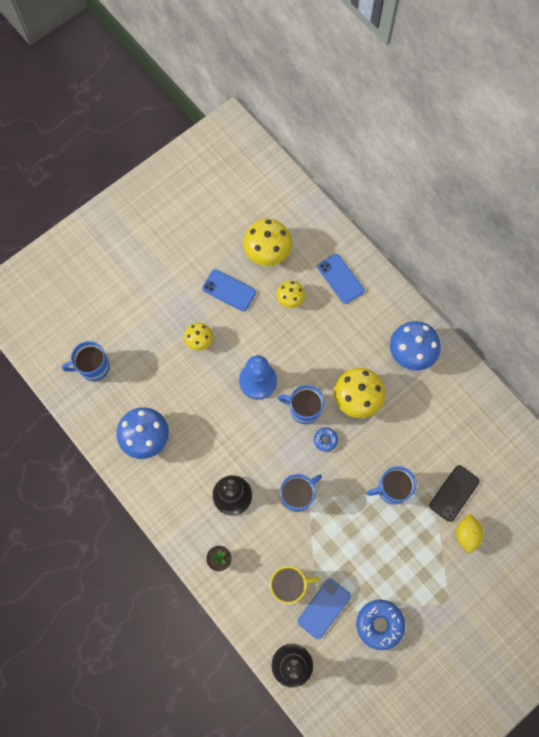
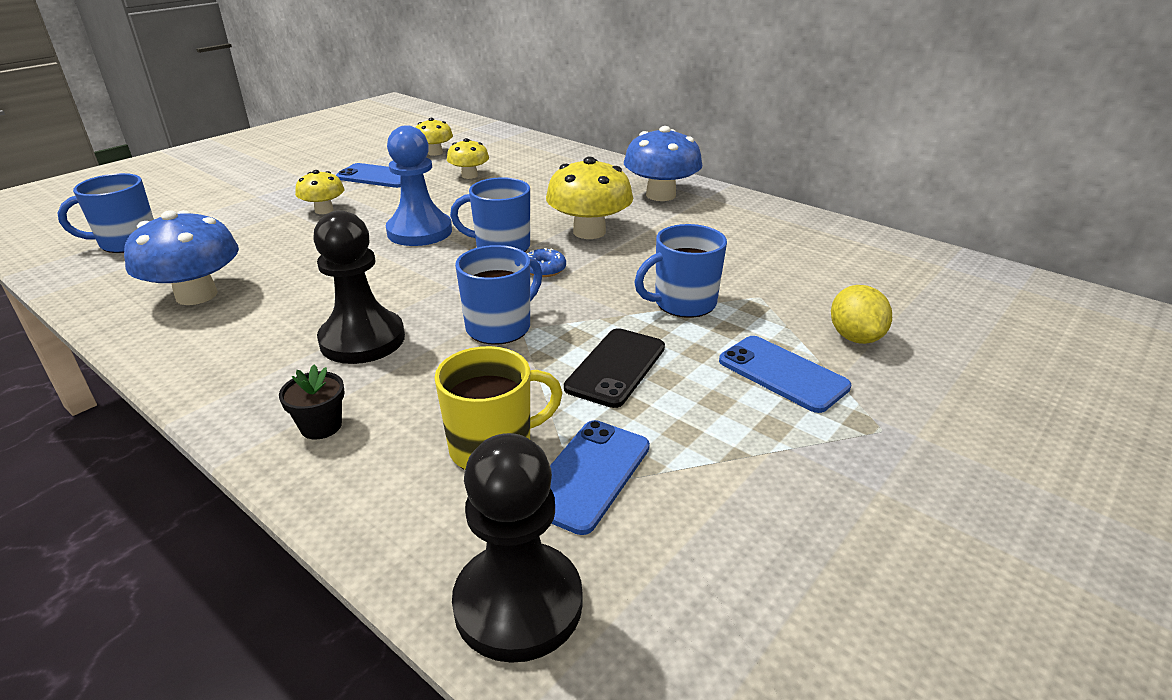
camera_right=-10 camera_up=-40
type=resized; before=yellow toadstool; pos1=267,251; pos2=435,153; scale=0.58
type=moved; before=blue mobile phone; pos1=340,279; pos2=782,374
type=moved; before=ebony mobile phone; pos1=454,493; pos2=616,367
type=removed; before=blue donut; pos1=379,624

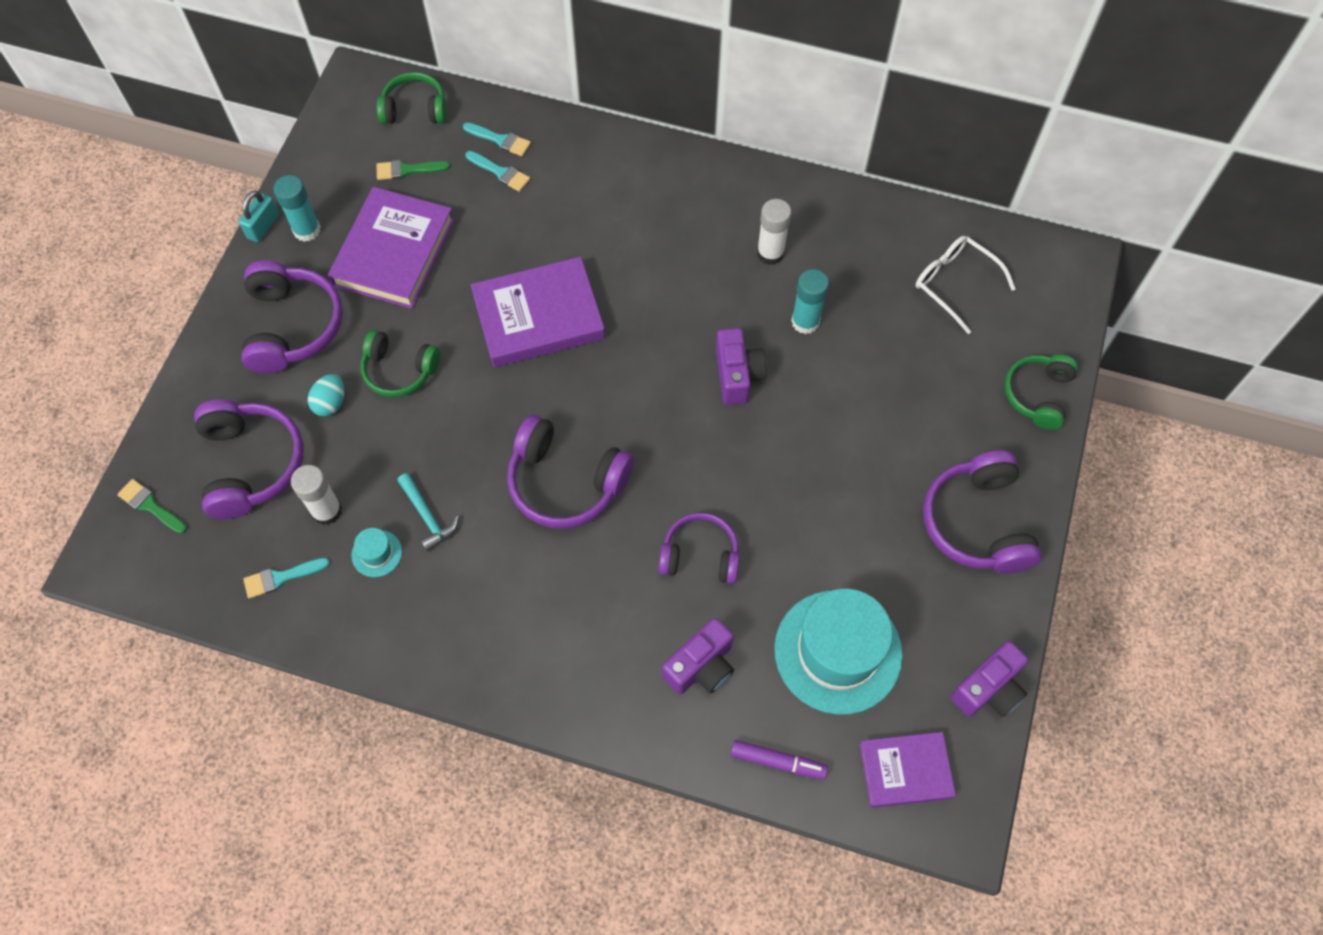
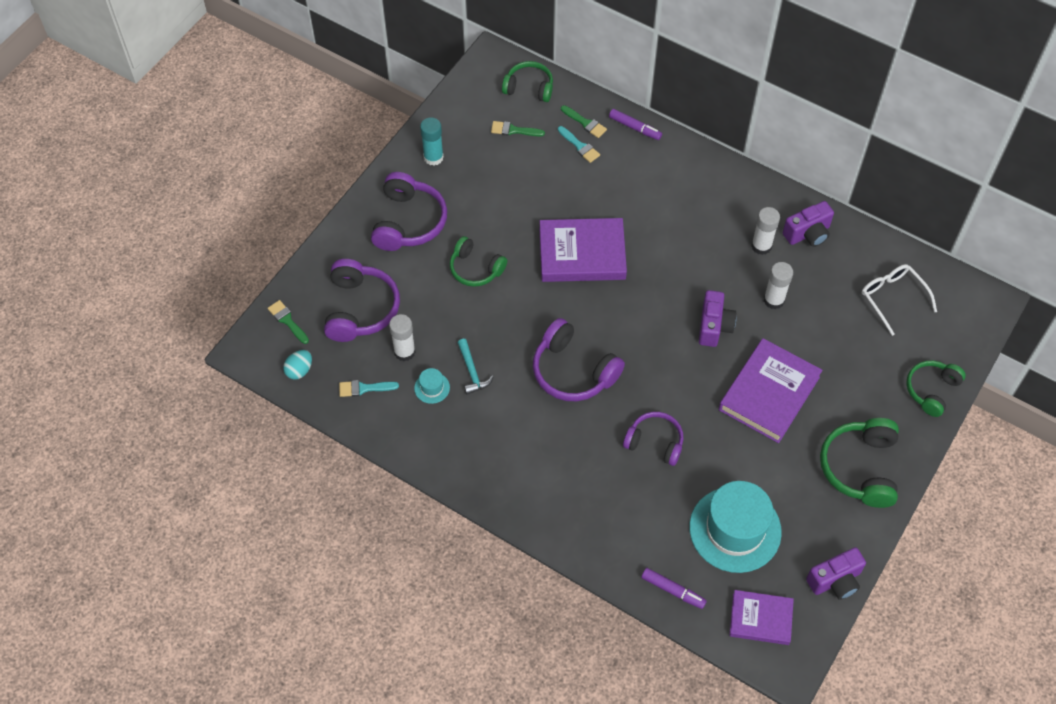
camera_right=15 camera_up=-5
type=recoloured; before=teal paint brush; after=green paint brush; pos1=500,140; pos2=585,123
type=moved; before=violet hardcover; pos1=393,252; pos2=769,393
type=removed; before=teal small lock; pos1=263,226
type=recoloured; before=teal glue stick; after=white glue stick; pos1=805,322; pos2=773,300
type=moved; before=teal egg; pos1=330,403; pos2=299,370
type=recoloured; before=violet headset; after=green headset; pos1=977,523; pos2=860,468
type=moved; before=violet compact camera; pos1=701,667; pos2=808,234
type=added; after=violet marker; pos2=634,128

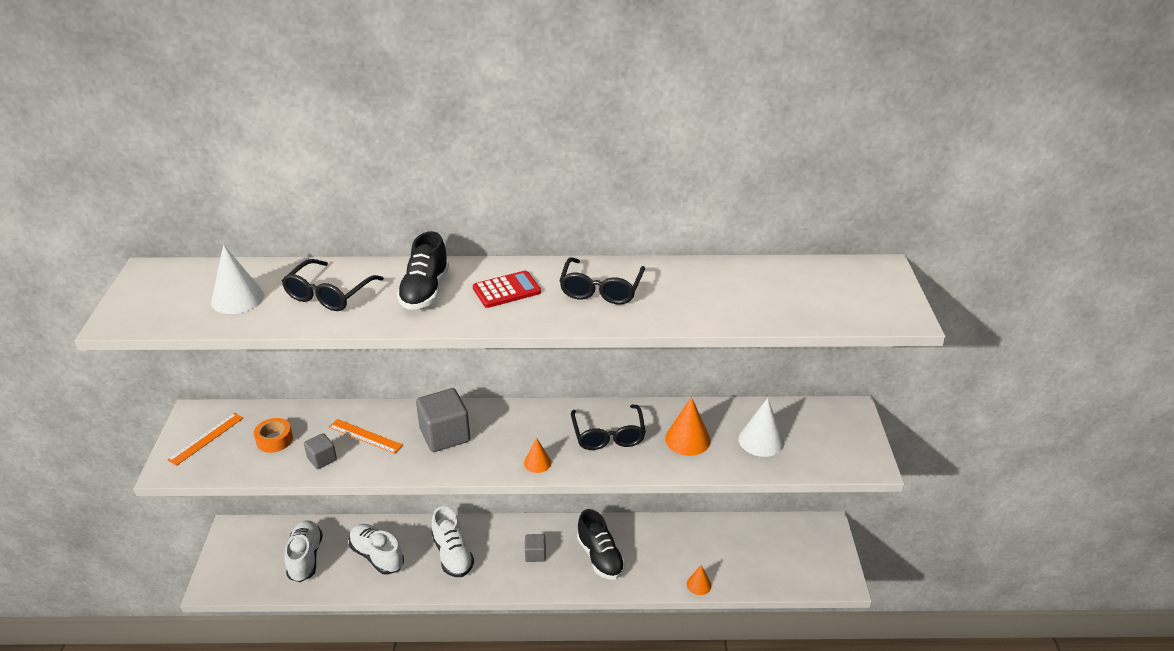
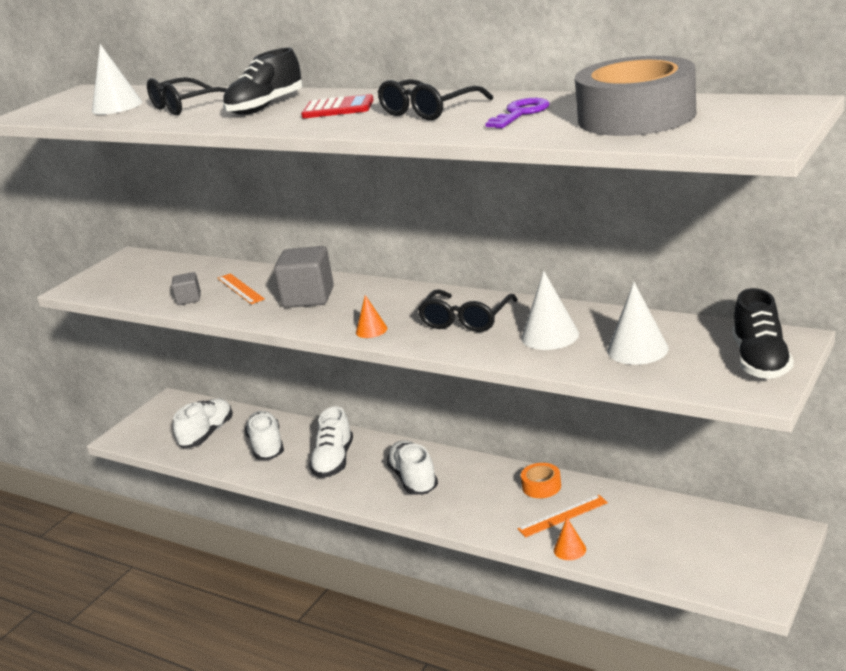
camera_right=35 camera_up=-10
type=recoloured; before=orange cone; after=white cone; pos1=687,439; pos2=550,336
type=moved; before=orange ruler; pos1=206,438; pos2=563,516
type=moved; before=orange sticky tape; pos1=274,440; pos2=541,486
type=moved; before=ebony shoe; pos1=600,557; pos2=760,361
type=replaced; before=ash-grey solid cube; after=white shoe; pos1=535,554; pos2=413,479
type=added; after=ash-grey sticky tape; pos2=636,117
type=added; after=violet key; pos2=520,113

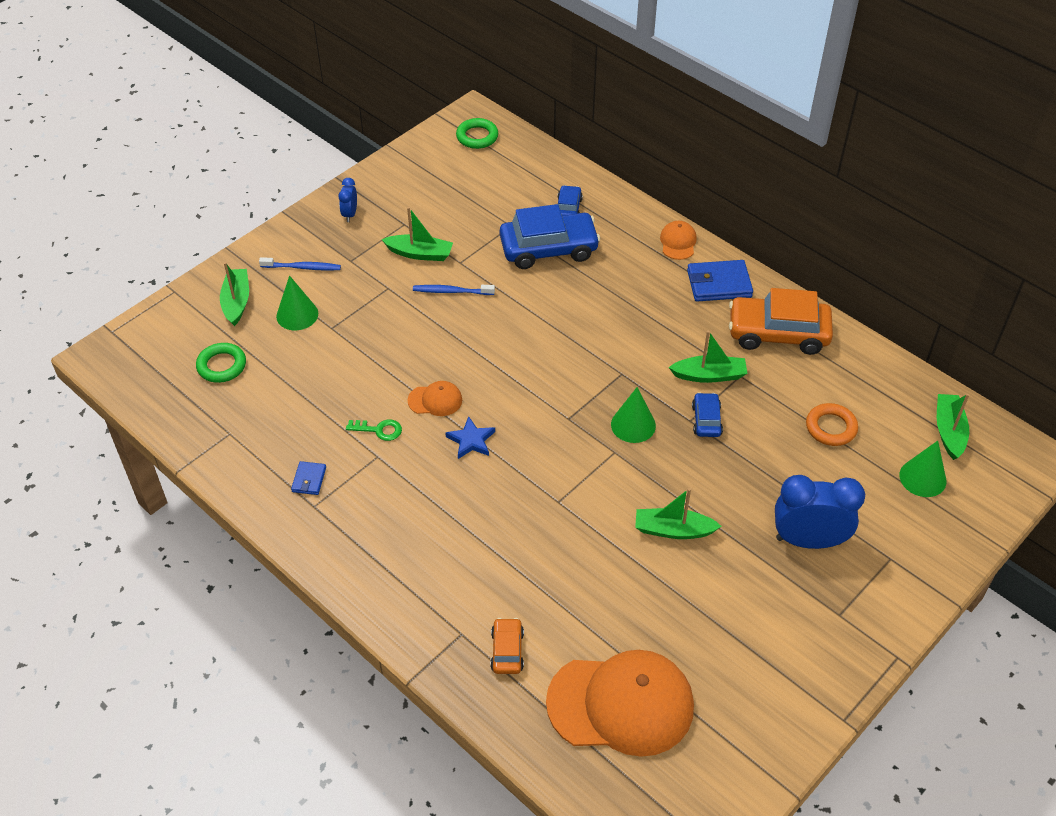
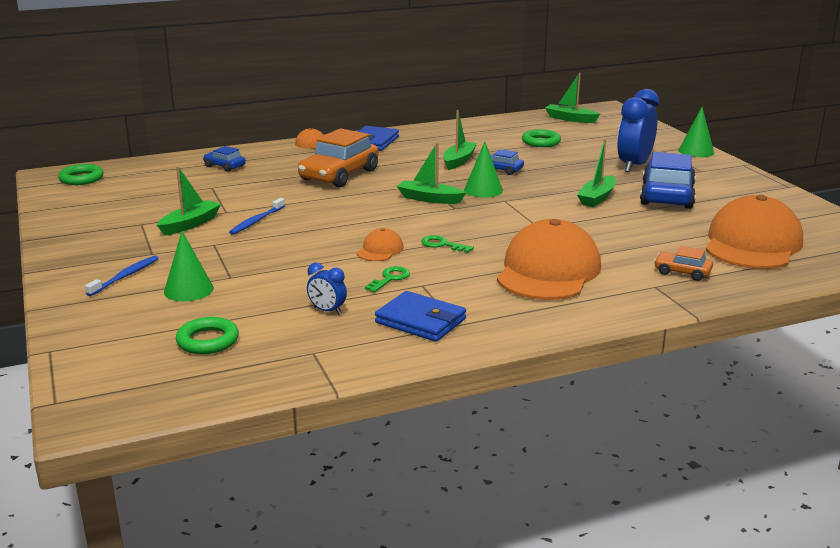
camera_right=-65 camera_up=-25
type=moved; before=blue bedside clock; pos1=350,214; pos2=327,311
type=moved; before=blue automobile; pos1=548,249; pos2=667,195
type=moved; before=green sailboat; pos1=236,302; pos2=429,199
type=moved; before=orange automobile; pos1=778,333; pos2=339,175
type=recoloured; before=orange torus; after=green torus; pos1=831,427; pos2=541,142
type=replaced; before=blue star shape; after=green key; pos1=471,440; pos2=442,245
type=moved; before=green cone; pos1=922,478; pos2=696,151
type=resized; before=blue card wallet; pos1=309,480; pos2=420,321; scale=1.87
type=added; after=orange baseball cap; pos2=548,271

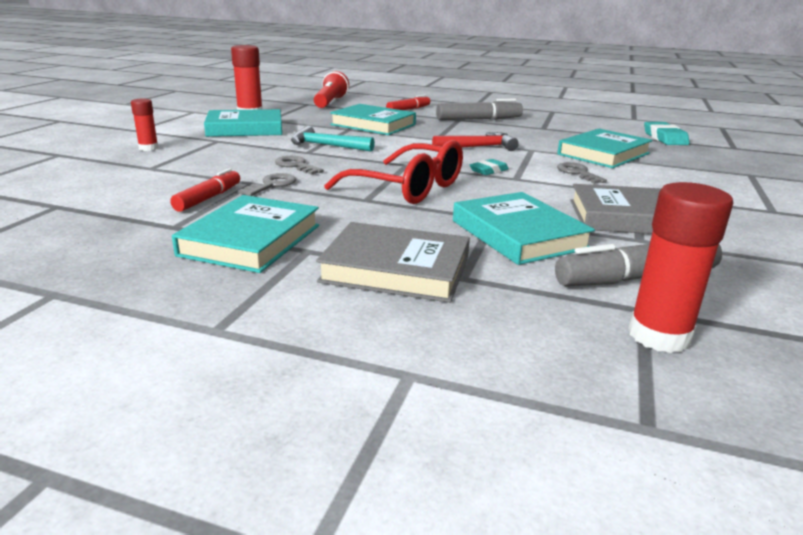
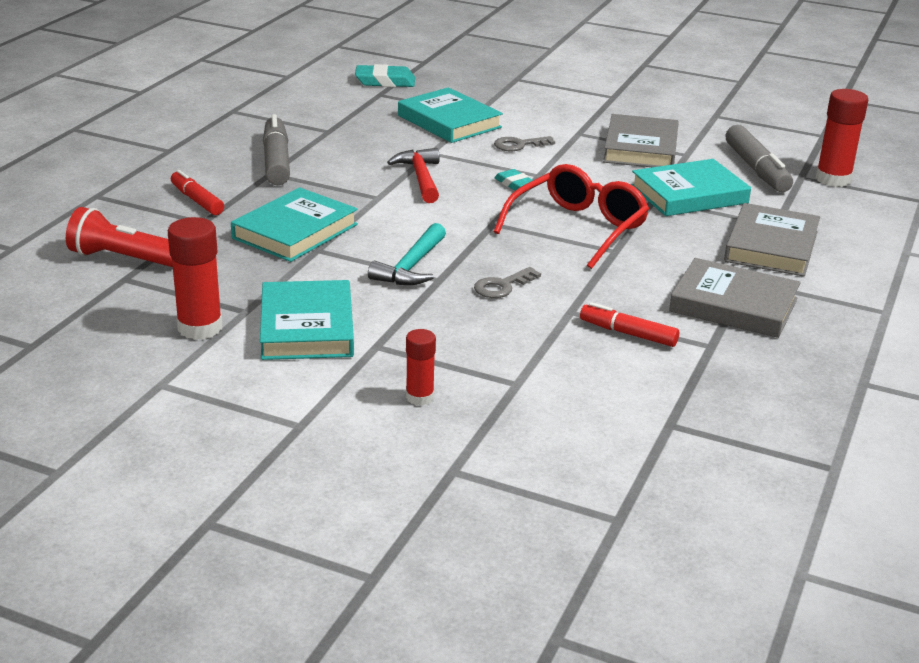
camera_right=-85 camera_up=5
type=removed; before=ash-grey key; pos1=272,185
type=recoloured; before=teal hardcover; after=ash-grey hardcover; pos1=251,240; pos2=733,305

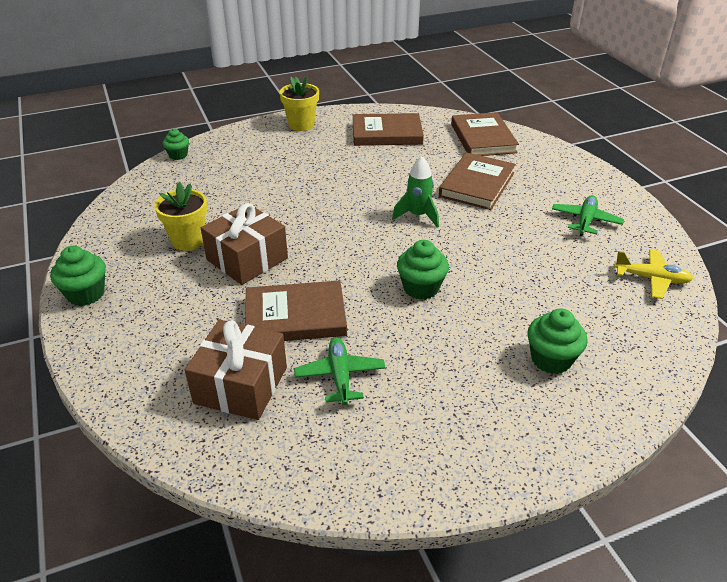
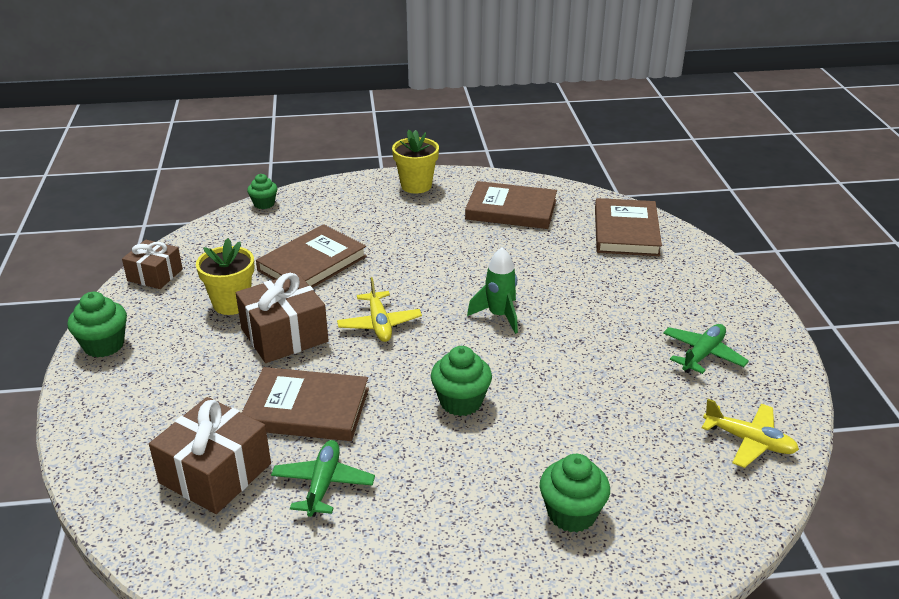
camera_right=15 camera_up=-5
type=moved; before=brown hardcover; pos1=477,184; pos2=312,263
type=added; after=brown present; pos2=155,275
type=added; after=yellow aeroplane; pos2=379,324

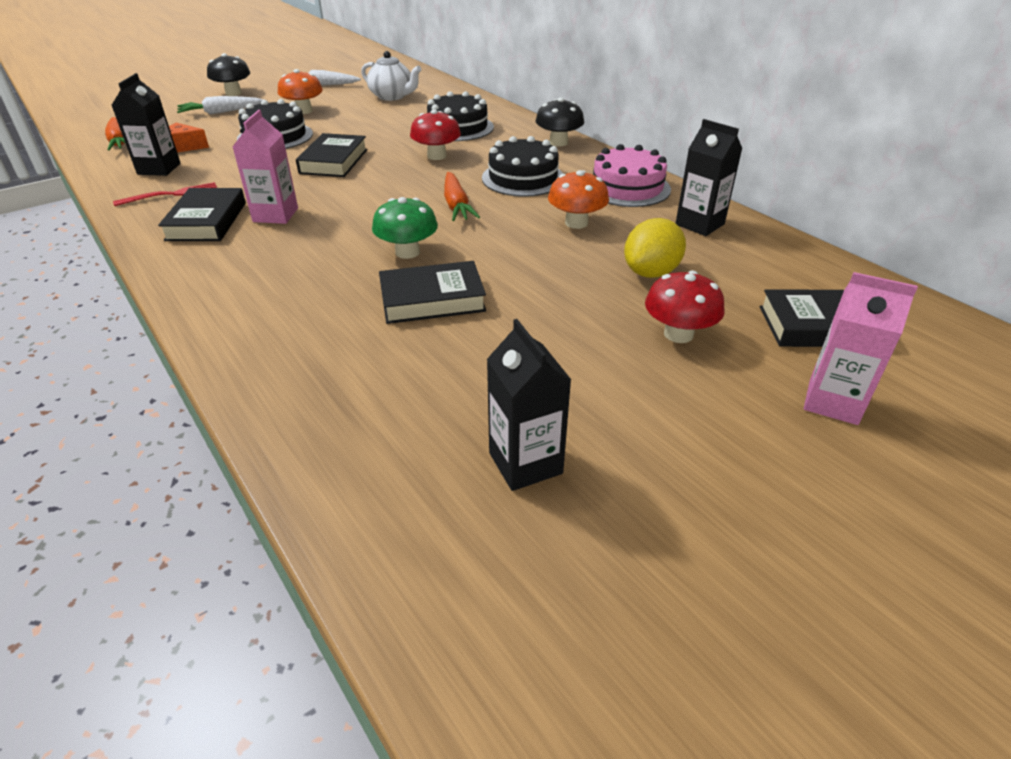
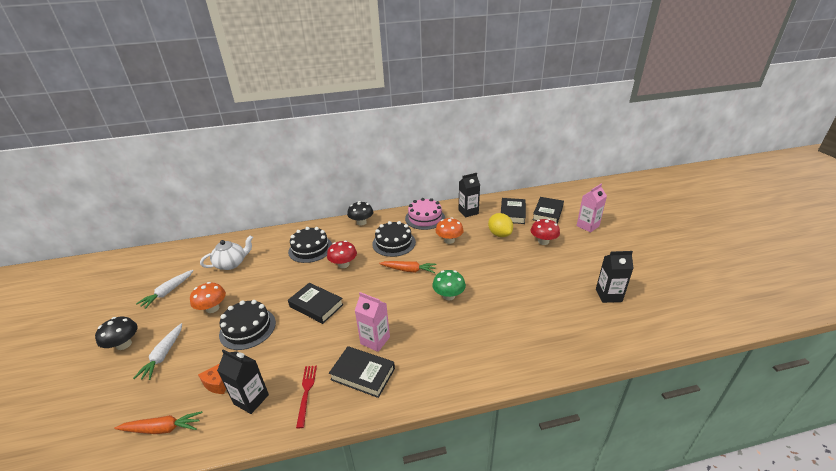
camera_right=-65 camera_up=-5
type=moved; before=ebony hardcover; pos1=432,299; pos2=512,213

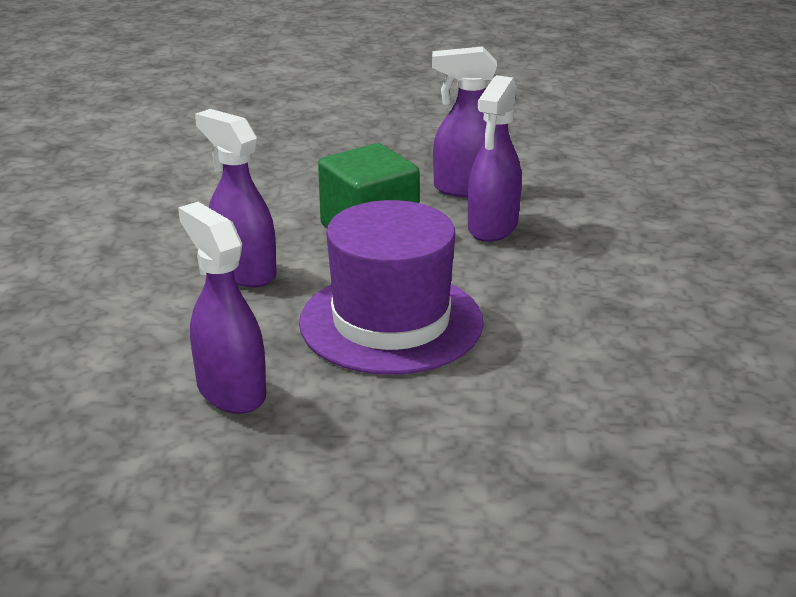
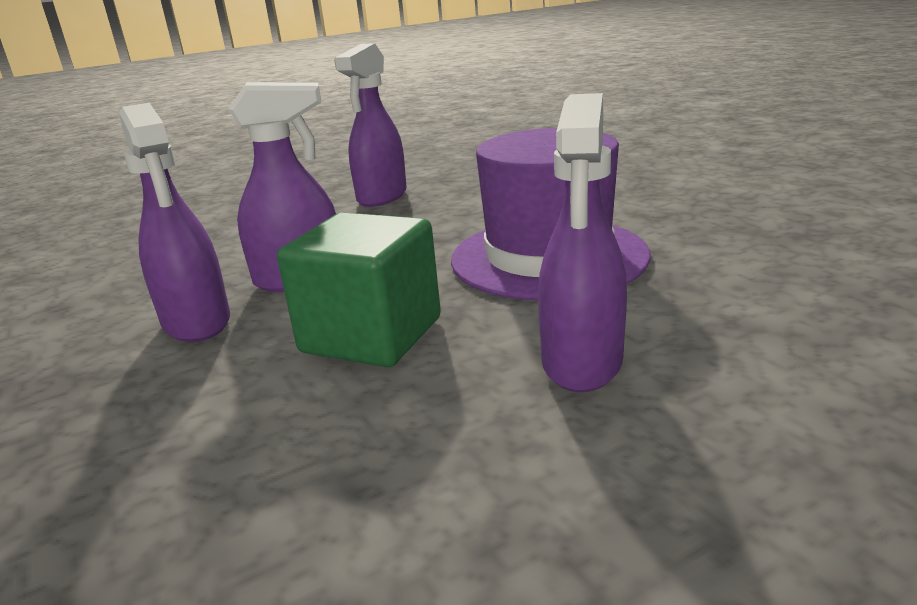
camera_right=-120 camera_up=-5
type=moved; before=violet sprayer; pos1=230,391; pos2=381,197

